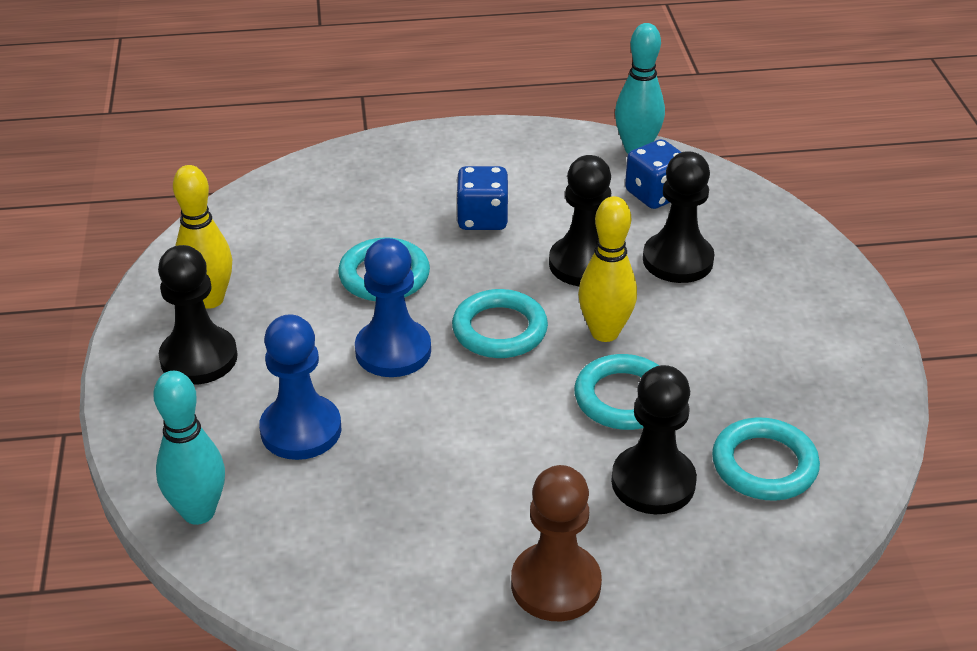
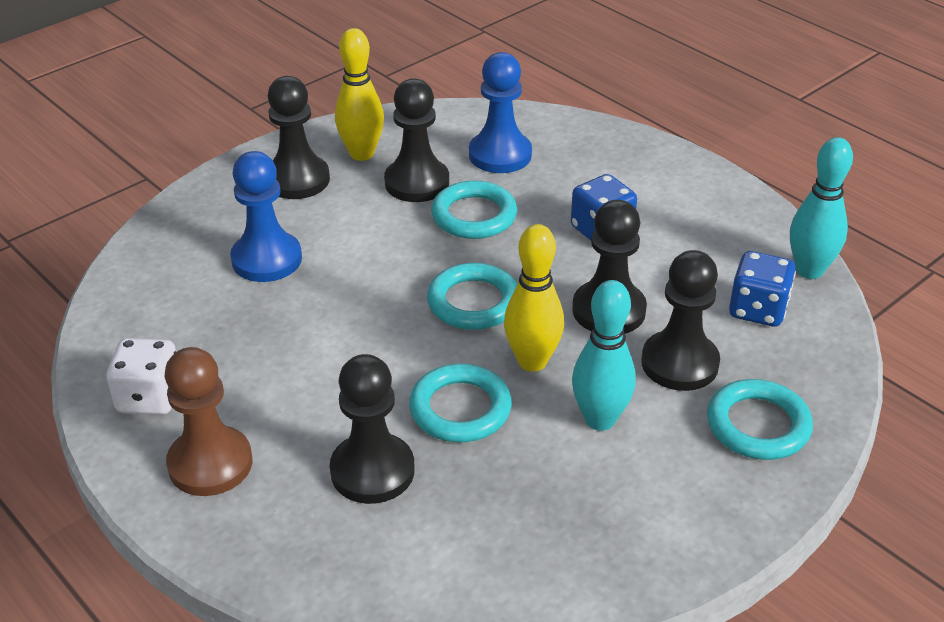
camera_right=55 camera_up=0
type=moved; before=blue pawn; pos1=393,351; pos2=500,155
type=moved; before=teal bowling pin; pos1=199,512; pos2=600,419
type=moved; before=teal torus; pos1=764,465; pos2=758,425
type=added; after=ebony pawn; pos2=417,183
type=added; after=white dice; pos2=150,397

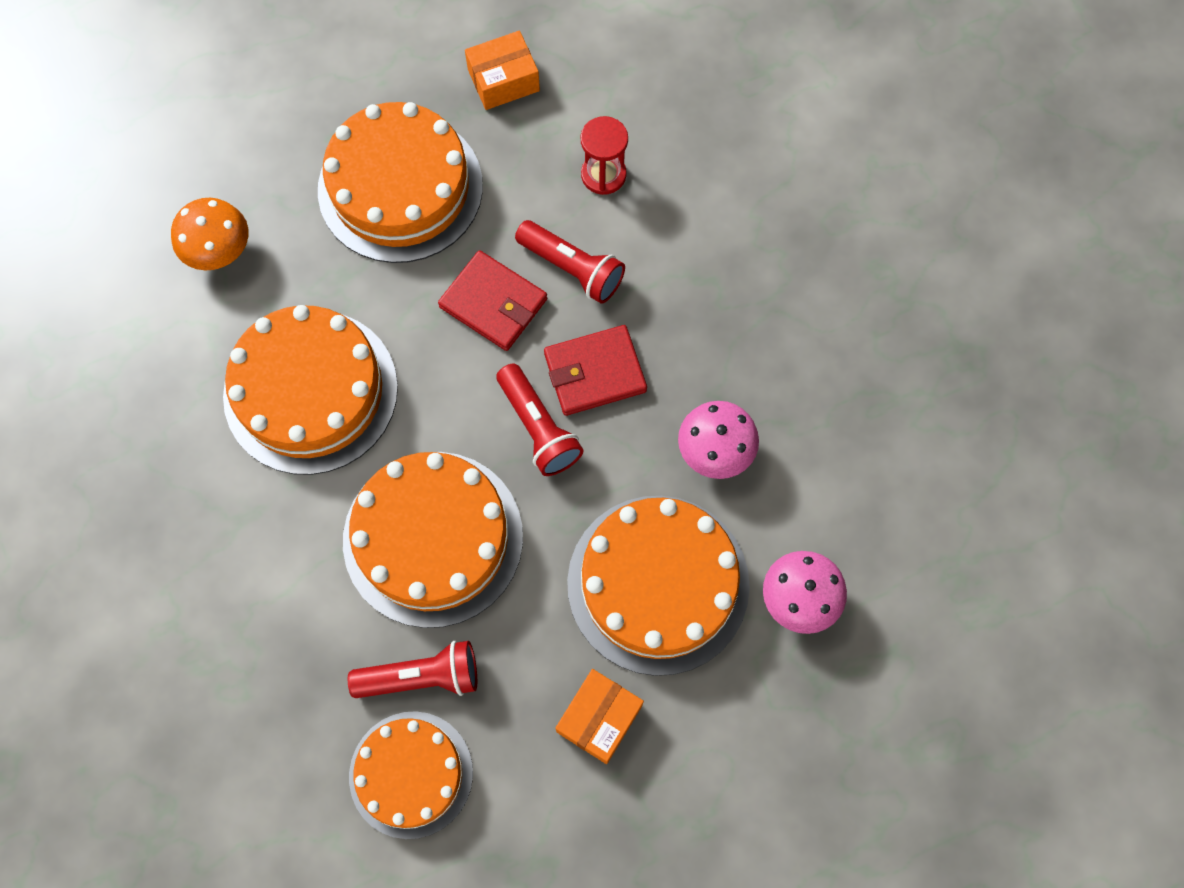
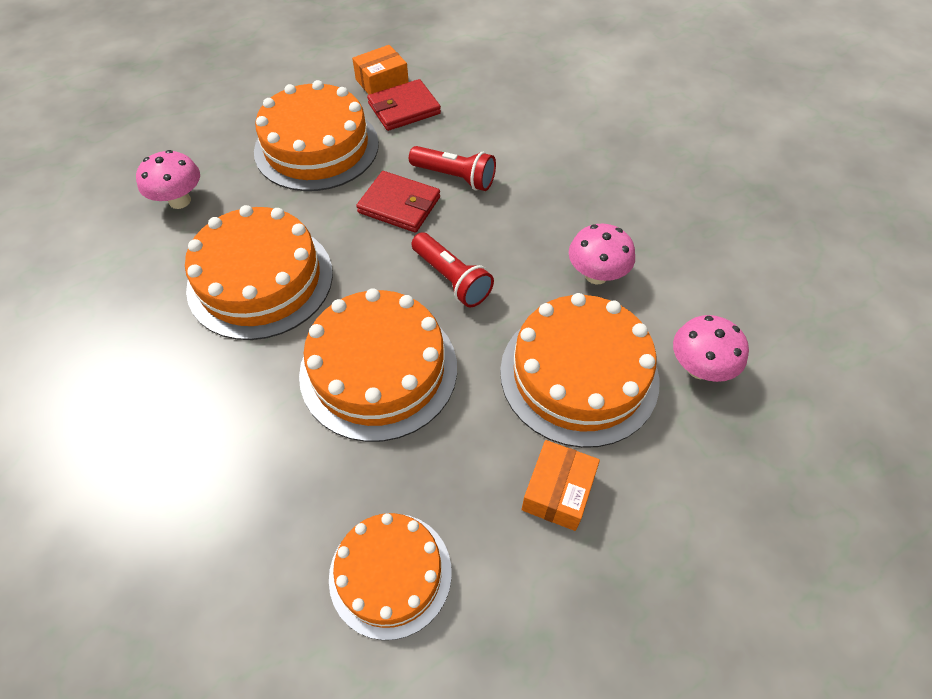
camera_right=-10 camera_up=-15
type=removed; before=scarlet sandglass; pos1=603,175
type=recoloured; before=orange toadstool; after=rosy toadstool; pos1=220,252; pos2=180,201
type=moved; before=scarlet card wallet; pos1=595,372; pos2=404,108
type=removed; before=scarlet flashlight; pos1=422,677

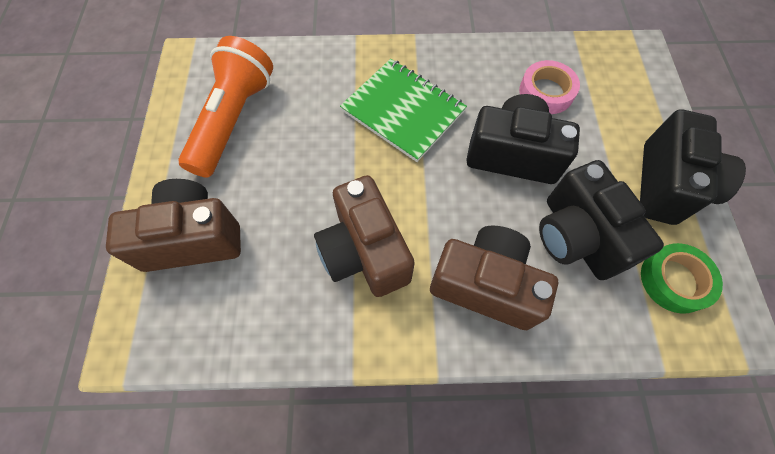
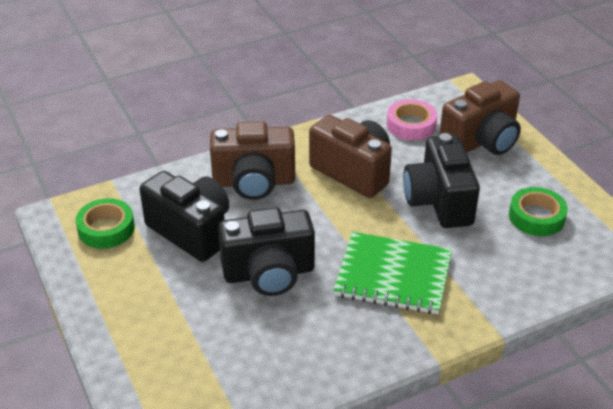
camera_right=155 camera_up=-25
type=replaced; before=orange flashlight; after=green sticky tape; pos1=233,120; pos2=536,217
type=moved; before=rosy sticky tape; pos1=546,92; pos2=411,125
type=moved; before=ebony compact camera; pos1=667,185; pos2=439,202

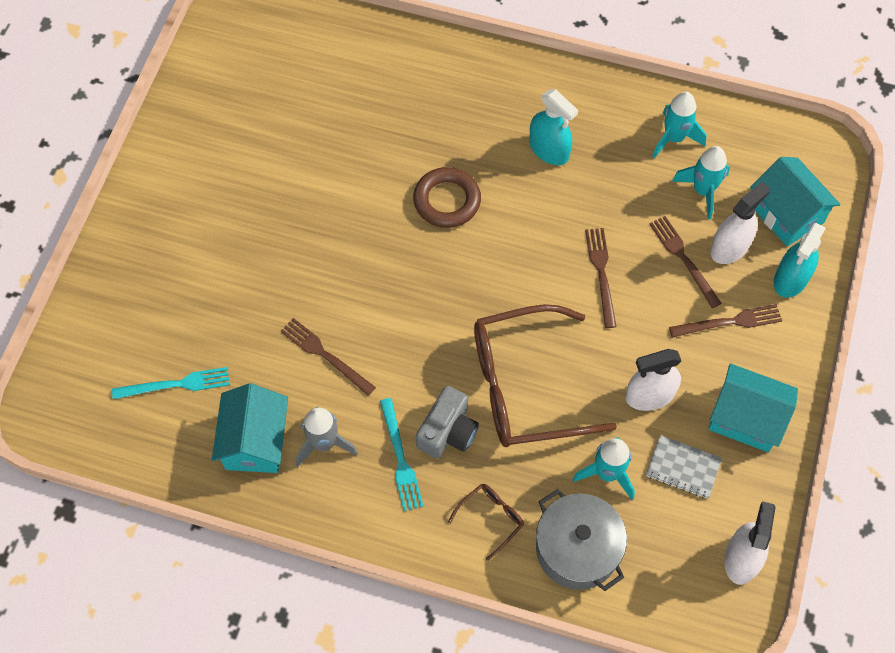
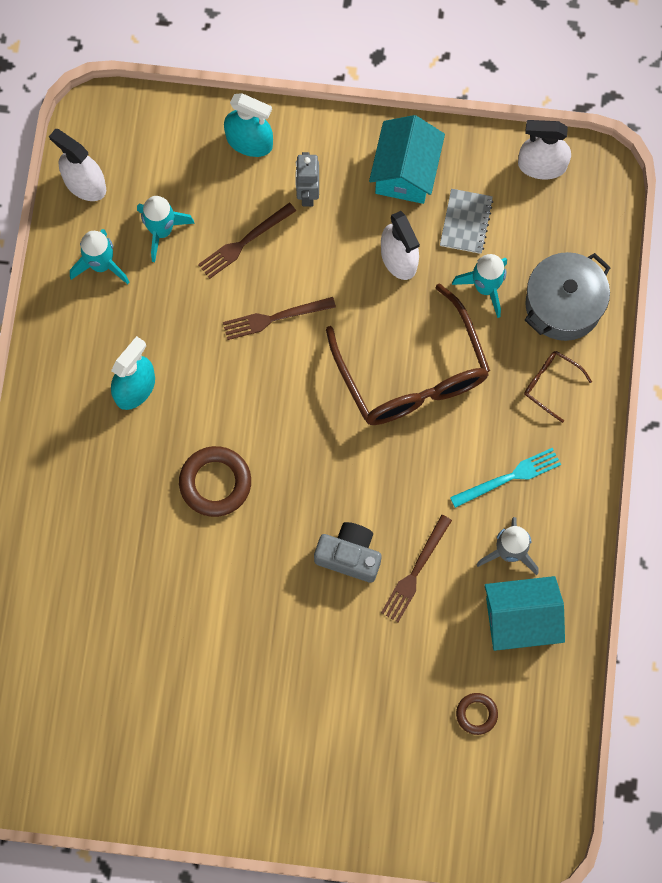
camera_right=-100 camera_up=10
type=removed; before=teal house; pos1=786,213
type=moved; before=white sprayer; pos1=730,247; pos2=85,184
type=replaced; before=brown fork; after=ash-grey robot figure; pos1=729,322; pos2=307,194
type=replaced; before=teal fork; after=brown torus; pos1=176,384; pos2=476,714
type=moved; before=ash-grey compact camera; pos1=448,431; pos2=349,555

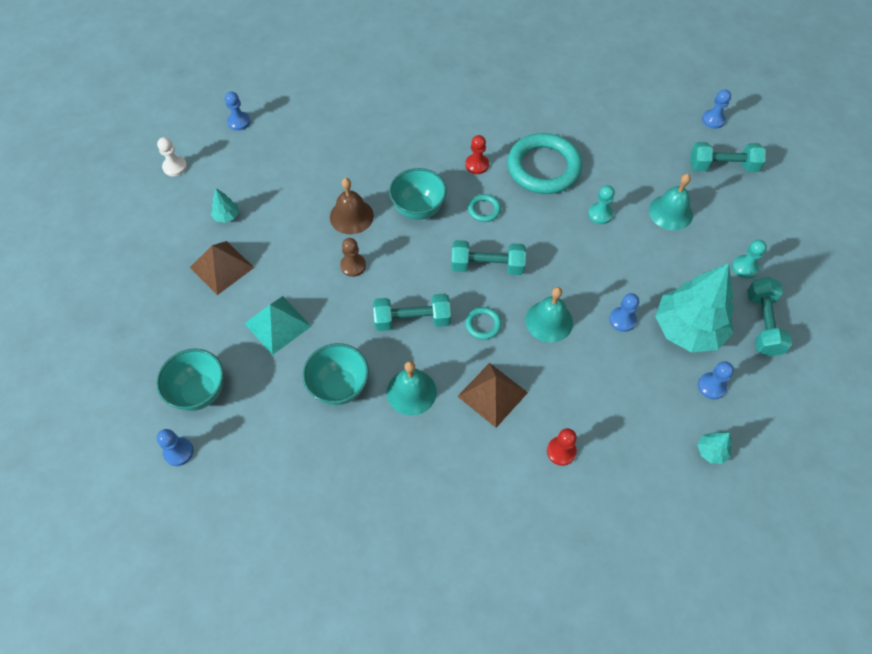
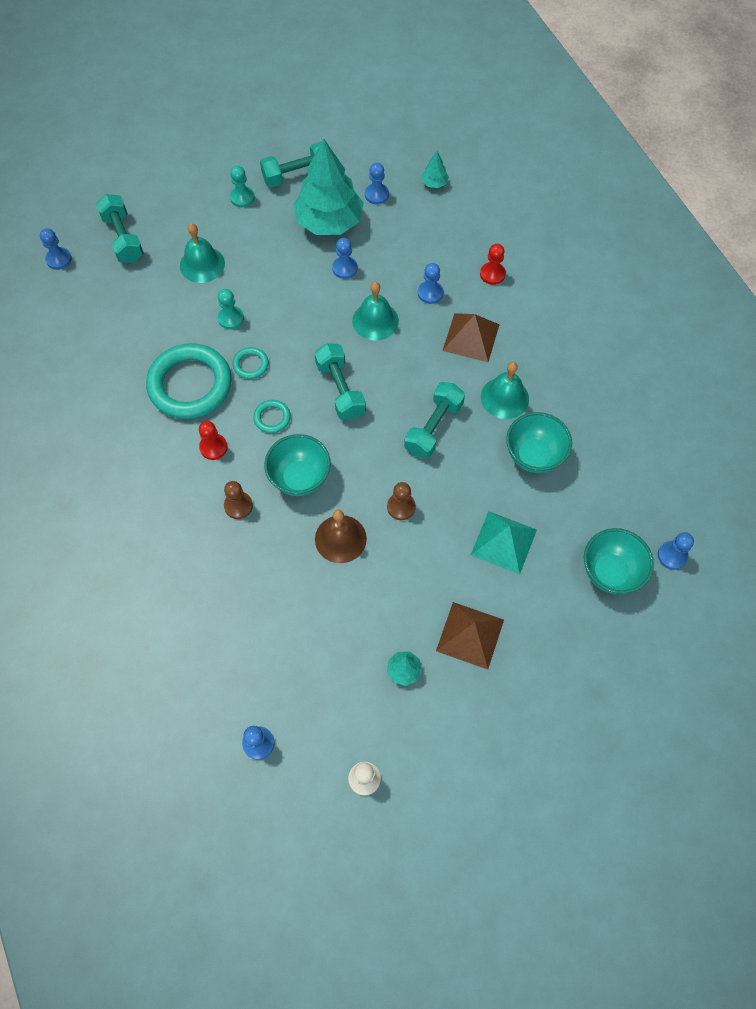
camera_right=-115 camera_up=5
type=turned; before=teal hand weight; pos1=412,320; pos2=433,427; turn=60
type=moved; before=teal torus; pos1=483,324; pos2=251,364
type=added; after=blue pawn; pos2=430,293
type=added; after=brown pawn; pos2=238,506

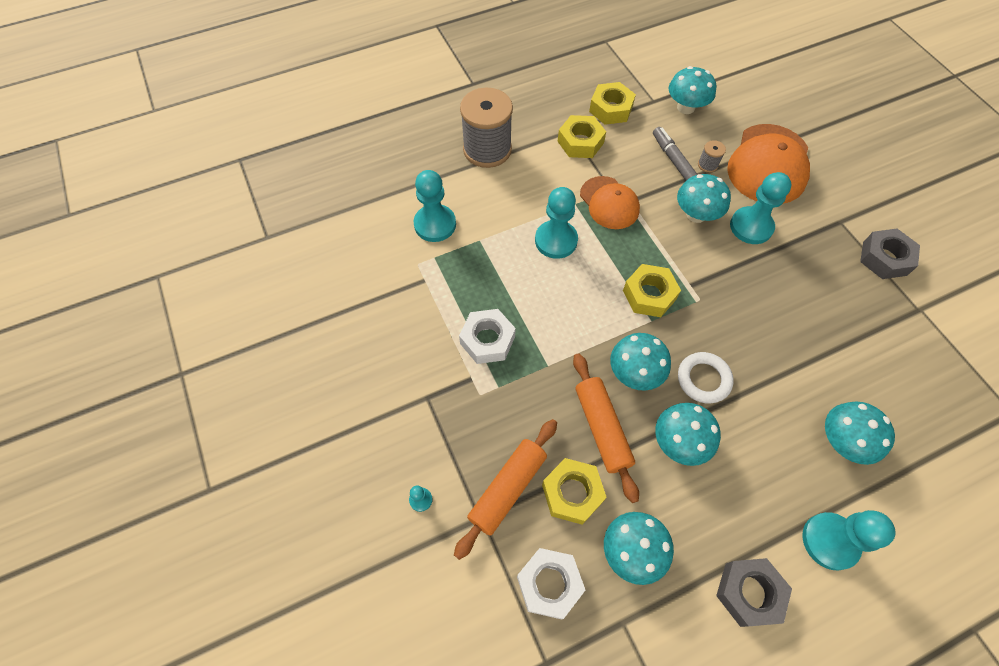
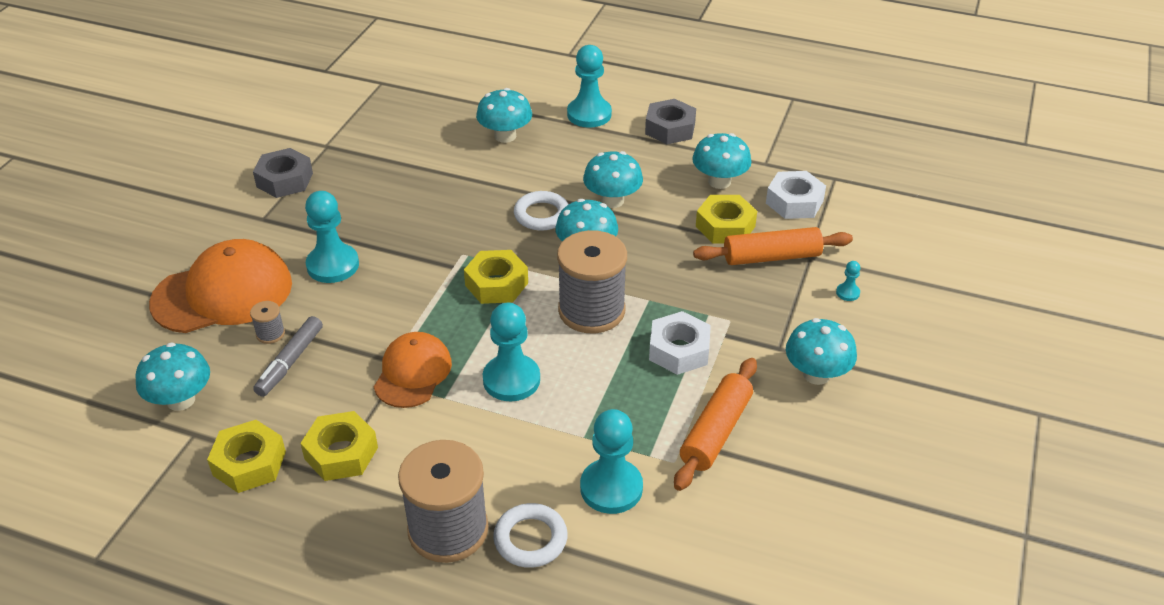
camera_right=-135 camera_up=-20
type=moved; before=teal toadstool; pos1=696,214; pos2=816,374
type=moved; before=orange rolling pin; pos1=602,428; pos2=715,432
type=added; after=ash-grey bobbin; pos2=591,311
type=added; after=white torus; pos2=530,539

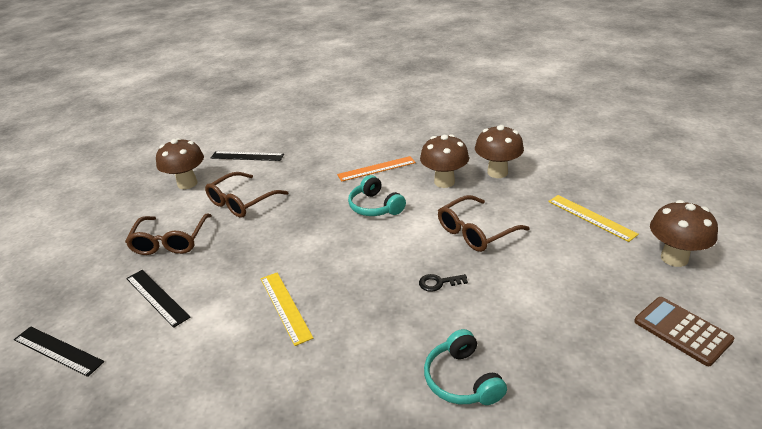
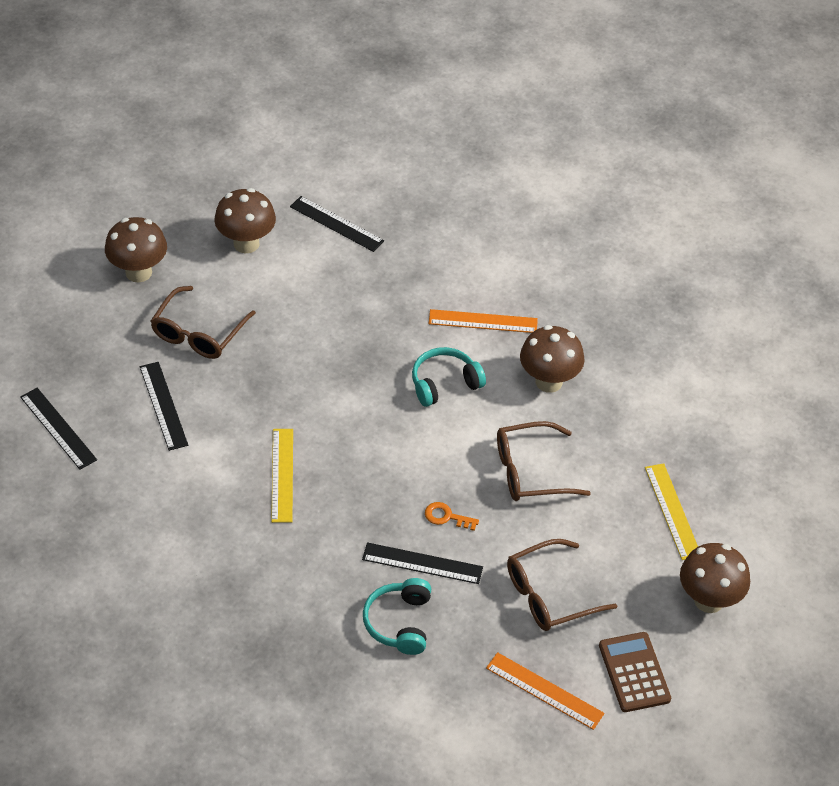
camera_right=20 camera_up=15
type=moved; before=brown toadstool; pos1=497,172; pos2=138,272
type=moved; before=brown glasses; pos1=242,202; pos2=550,594
type=turned; before=teal headset; pos1=375,206; pos2=444,383; turn=75
type=recoloured; before=ebony key; after=orange key; pos1=438,283; pos2=446,517
type=added; after=ebony ruler; pos2=422,563
type=added; after=orange ruler; pos2=544,691

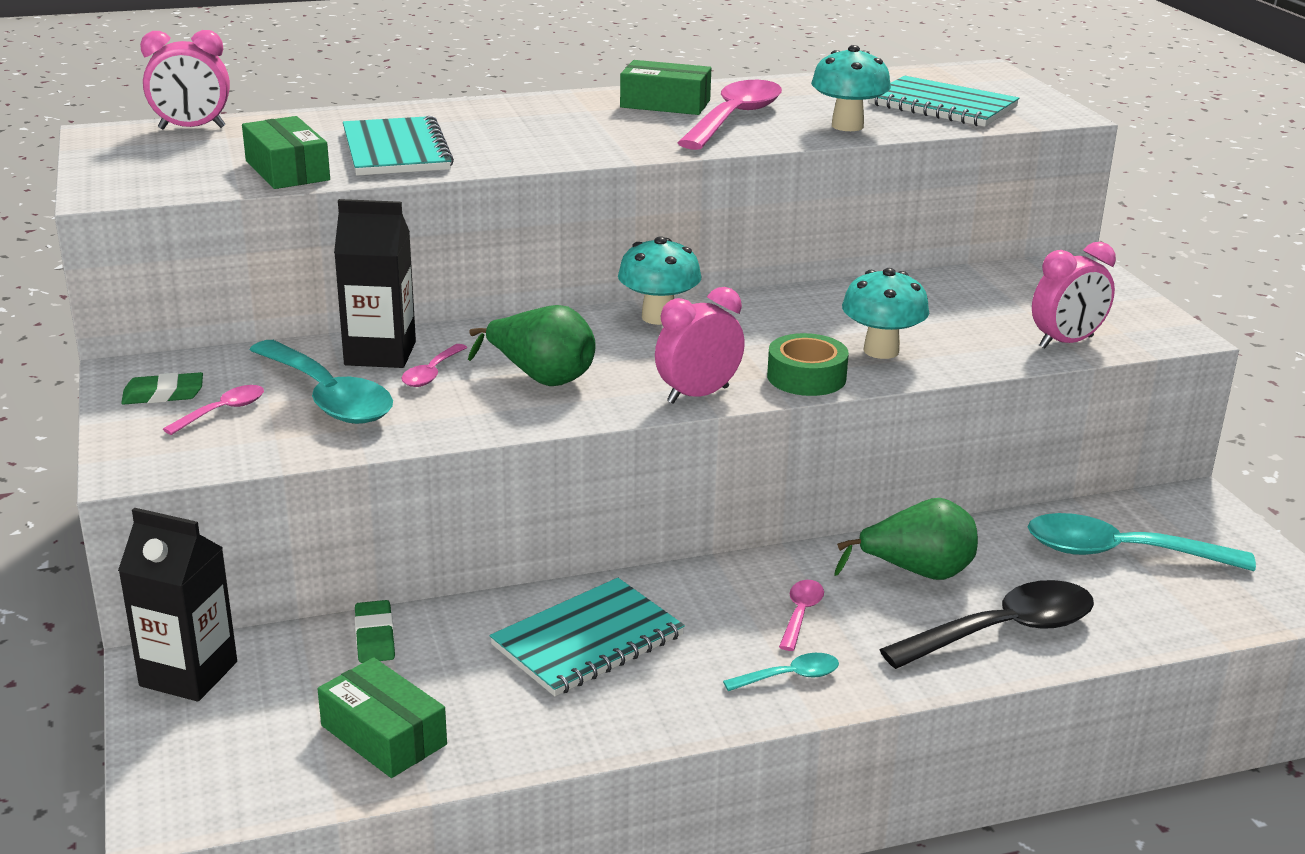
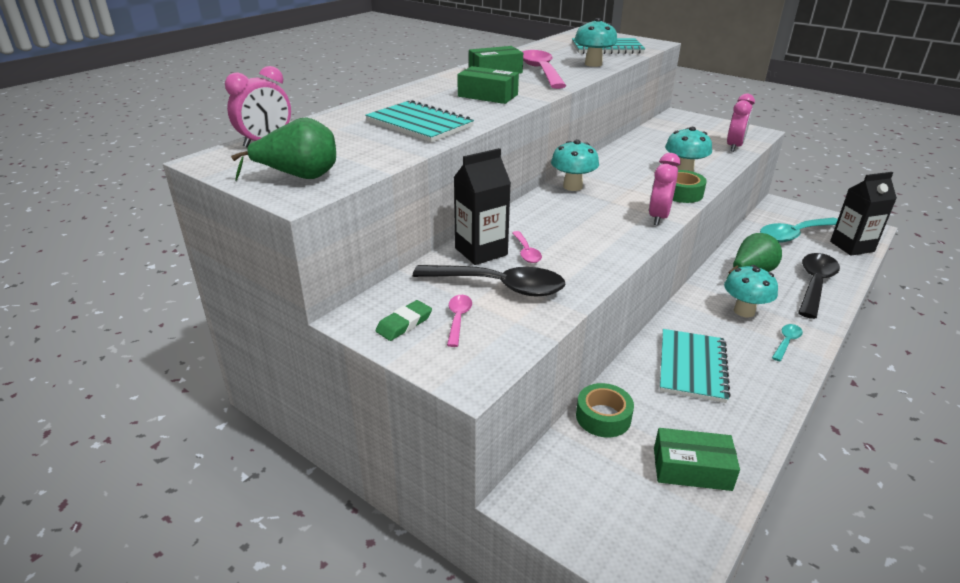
camera_right=-35 camera_up=5
type=moved; before=green parcel; pos1=287,170; pos2=488,95
type=moved; before=green pear fruit; pos1=541,377; pos2=299,177
type=recoloured; before=teal spoon; after=ebony spoon; pos1=328,397; pos2=499,286
type=moved; before=ebony carton; pos1=188,674; pos2=852,246
type=replaced; before=rosy spoon; after=teal toadstool; pos1=800,614; pos2=744,311
type=replaced; before=green pencil eraser; after=green sticky tape; pos1=375,637; pos2=603,417

